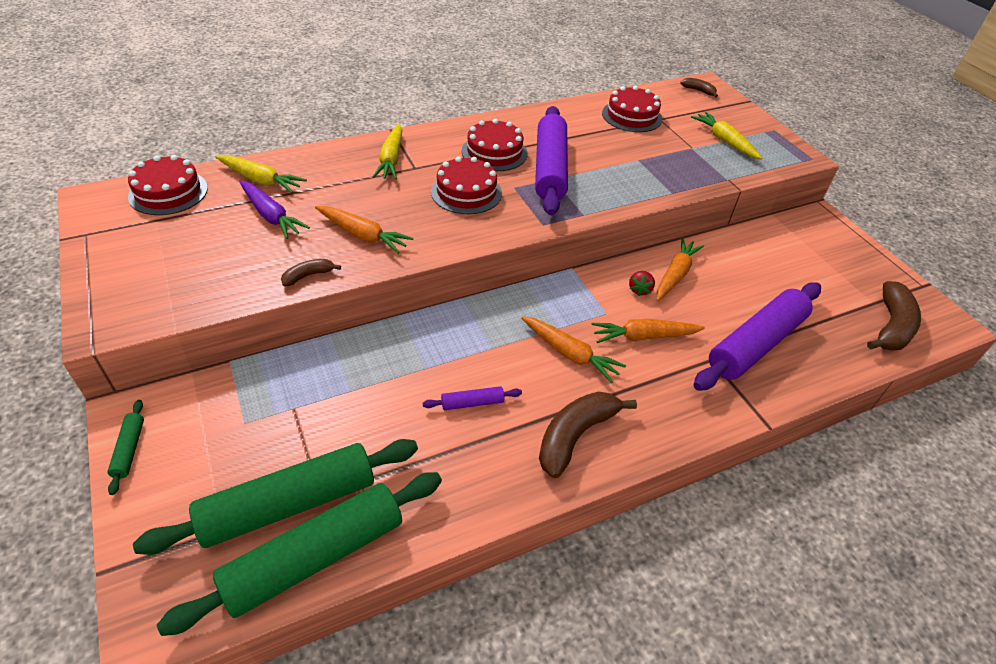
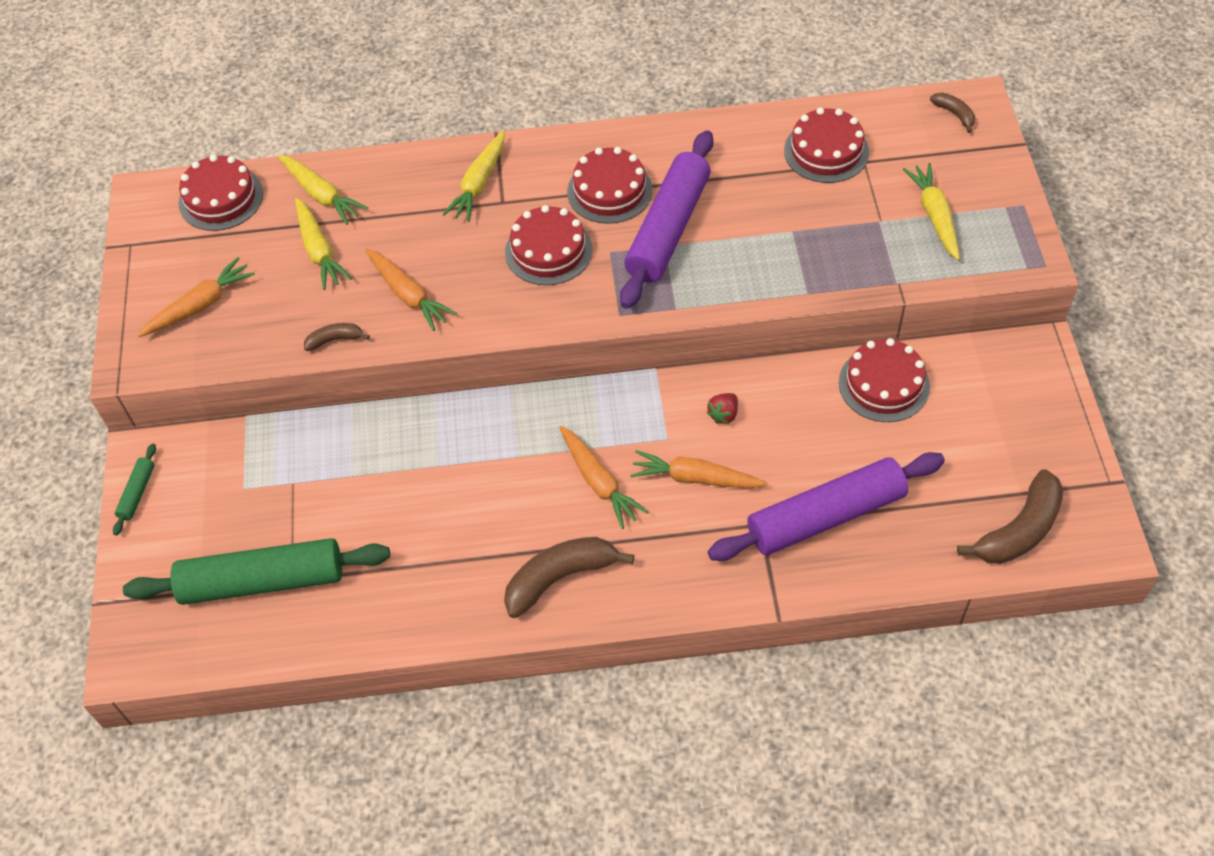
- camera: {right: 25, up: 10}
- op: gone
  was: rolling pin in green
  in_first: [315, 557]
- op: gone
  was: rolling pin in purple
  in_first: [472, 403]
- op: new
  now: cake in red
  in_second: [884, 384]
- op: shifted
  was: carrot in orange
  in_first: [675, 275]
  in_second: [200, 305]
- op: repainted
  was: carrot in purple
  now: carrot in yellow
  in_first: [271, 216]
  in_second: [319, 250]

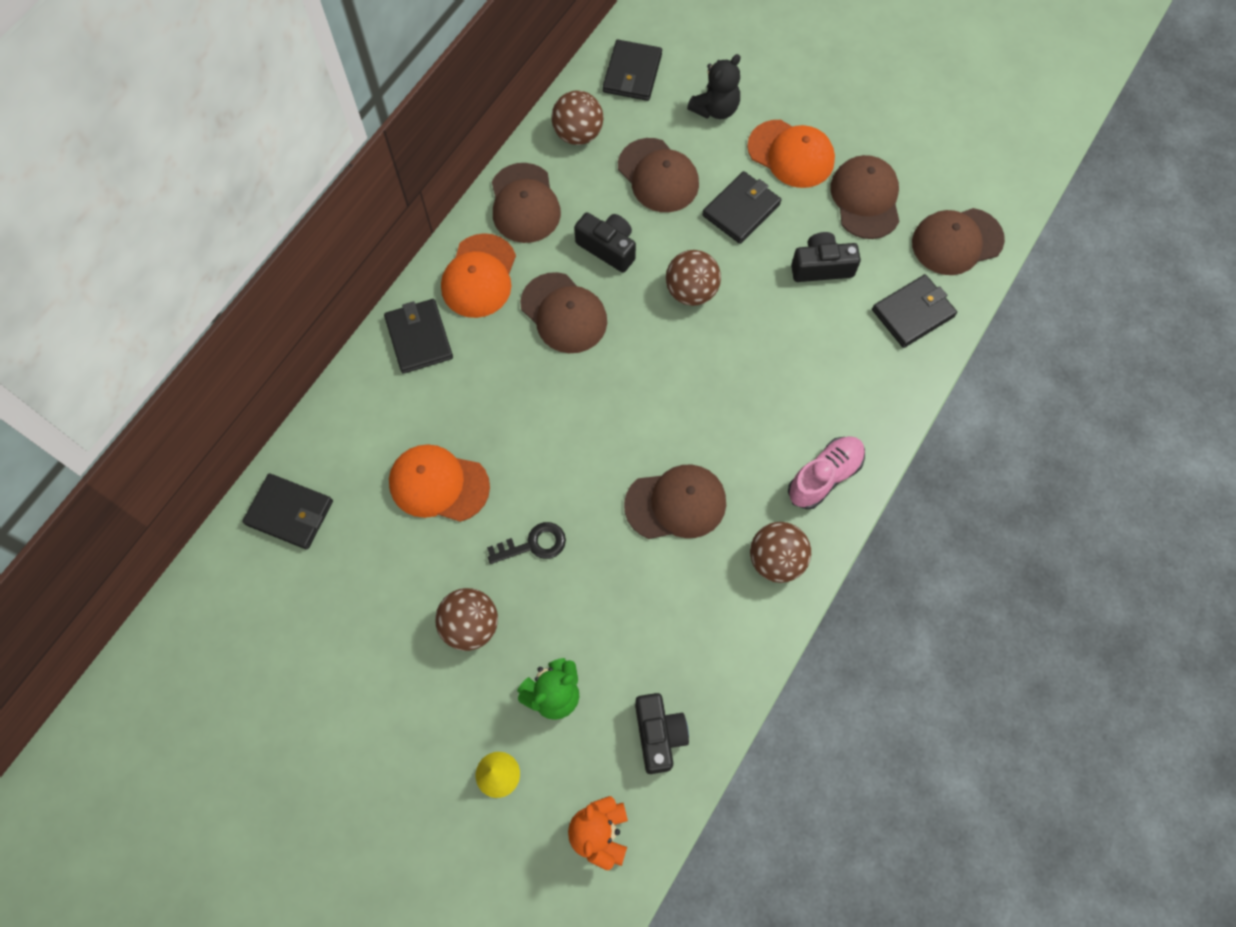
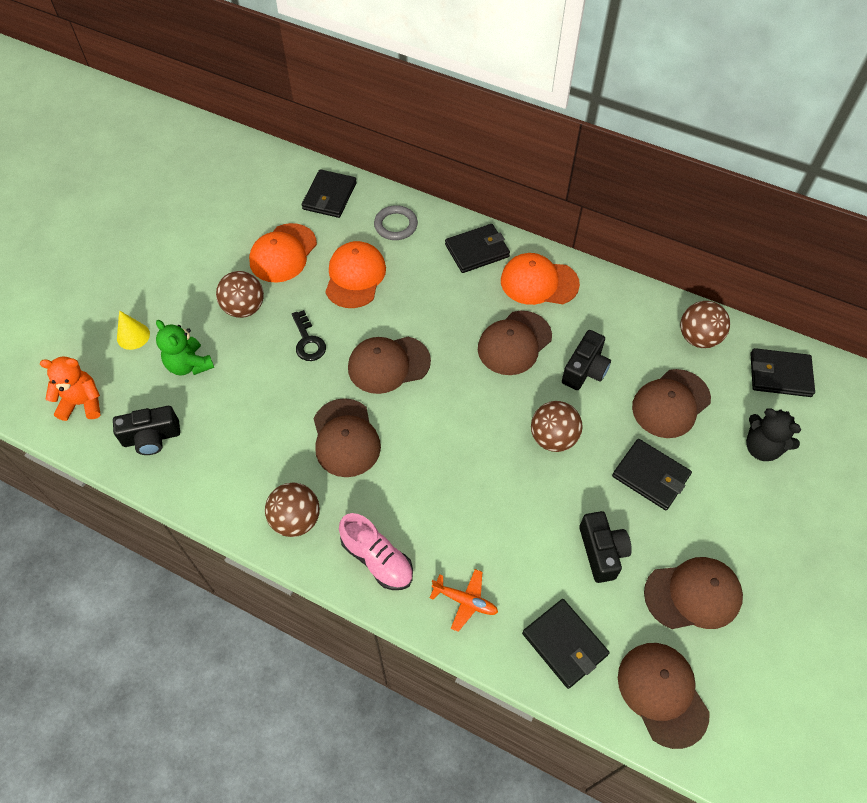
- camera: {right: 85, up: -10}
- op: new
  now: ring in grey
  in_second: [395, 225]
- op: new
  now: plane in orange
  in_second: [465, 601]
- op: shifted
  was: cap in brown
  in_first: [524, 203]
  in_second: [388, 364]
- op: shifted
  was: cap in orange
  in_first: [791, 154]
  in_second: [283, 253]

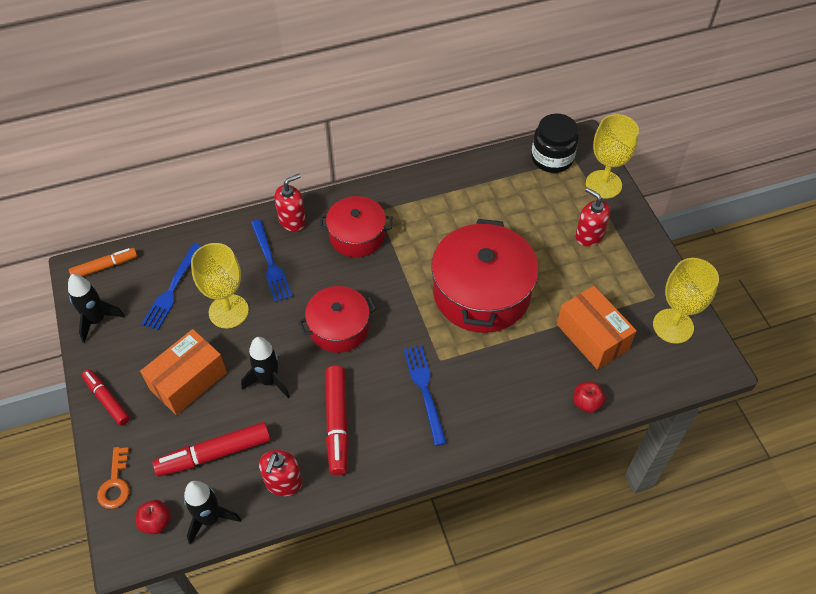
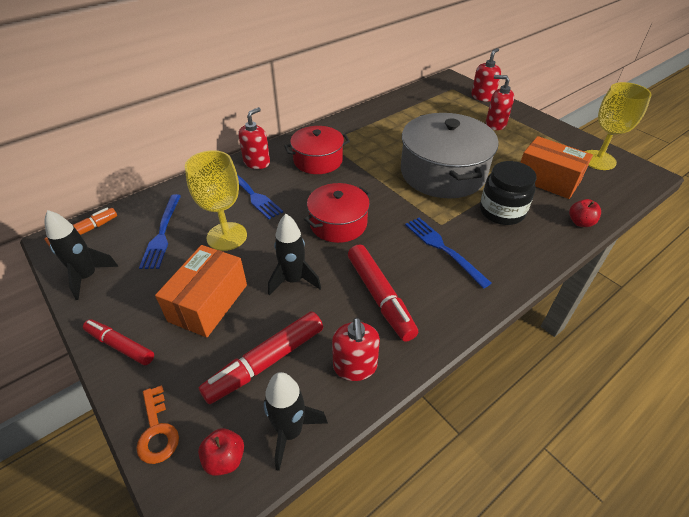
- camera: {right: -20, up: -10}
- op: shifted
  was: jar in black
  in_first: [552, 158]
  in_second: [501, 211]
- op: swapped
  was: goblet in yellow
  now: soap dispenser in red
  in_first: [603, 184]
  in_second: [482, 97]
- op: repainted
  was: pot in red
  now: pot in grey
  in_first: [481, 292]
  in_second: [442, 173]

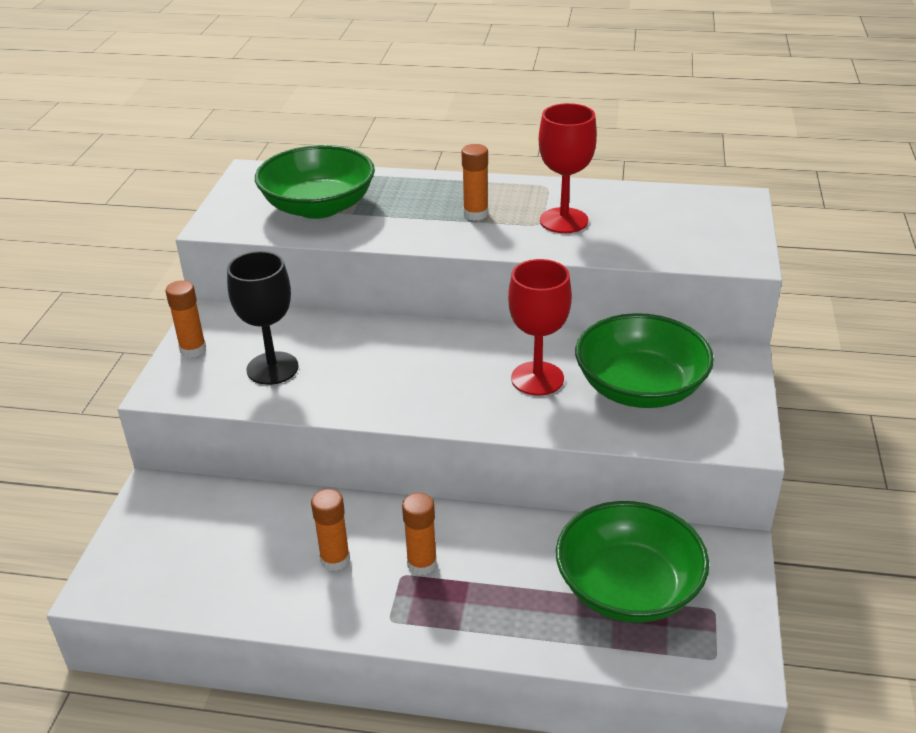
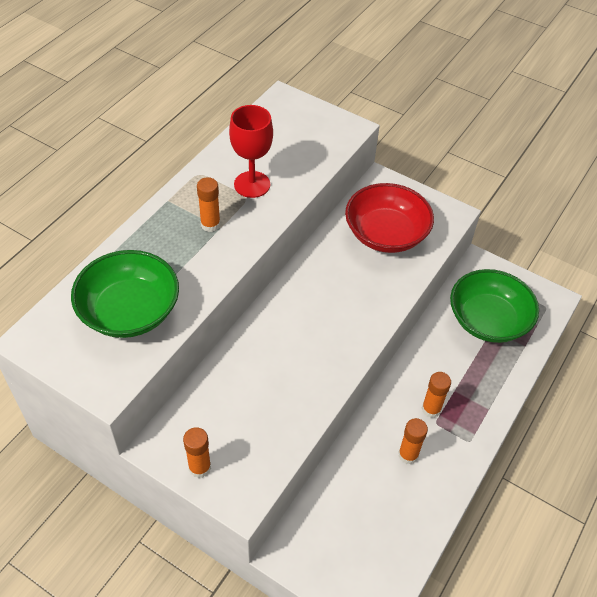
- camera: {right: -70, up: 15}
- op: gone
  was: goblet in black
  in_first: [272, 368]
- op: gone
  was: goblet in red
  in_first: [537, 378]
- op: repainted
  was: bowl in green
  now: bowl in red
  in_first: [640, 388]
  in_second: [386, 234]

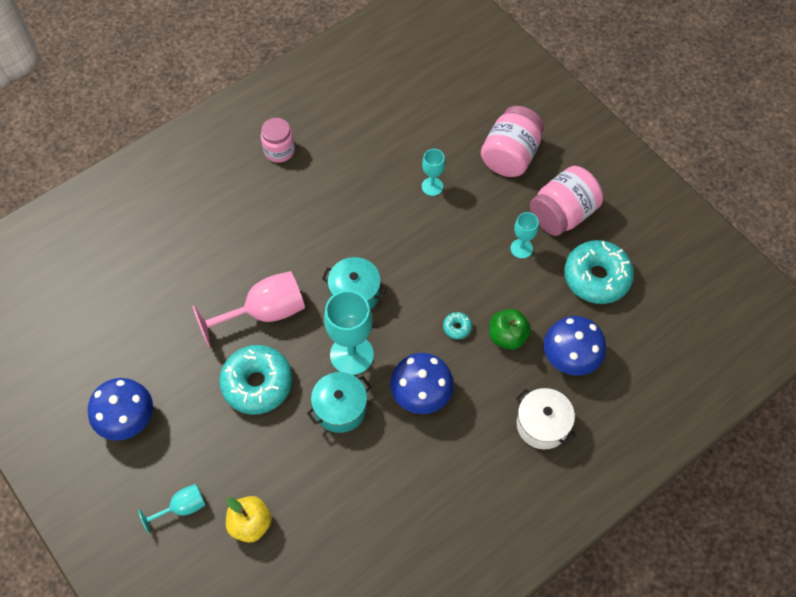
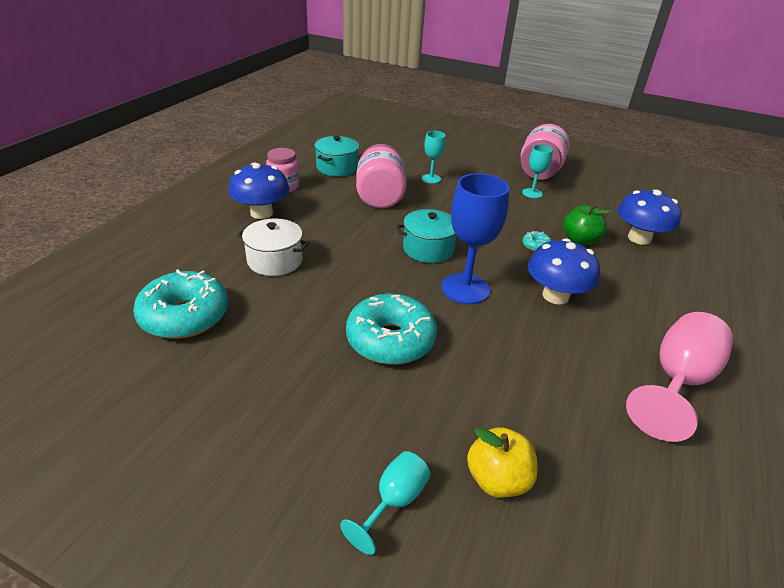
- camera: {right: -30, up: -25}
- op: shifted
  was: mushroom in blue
  in_first: [127, 419]
  in_second: [261, 213]
- op: shifted
  was: goblet in pink
  in_first: [264, 312]
  in_second: [677, 381]
- op: shifted
  was: pot in turquoise
  in_first: [340, 408]
  in_second: [337, 167]
- op: shifted
  was: jar in pink
  in_first: [510, 156]
  in_second: [380, 197]
- op: shifted
  was: pot in white
  in_first: [542, 425]
  in_second: [275, 260]
- op: shifted
  was: donut in turquoise
  in_first: [596, 277]
  in_second: [185, 316]
- op: repainted
  was: goblet in turquoise
  now: goblet in blue
  in_first: [351, 355]
  in_second: [465, 289]

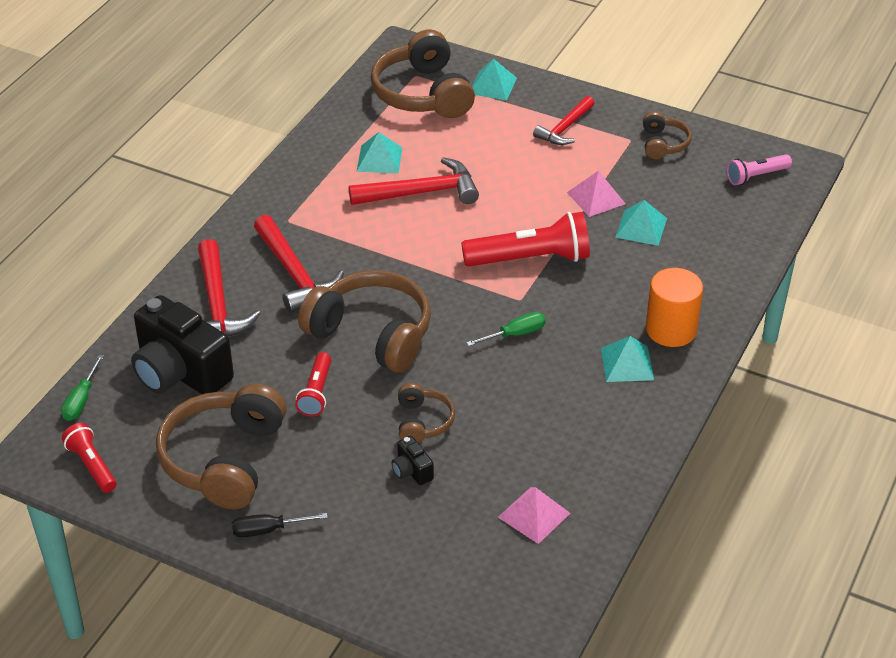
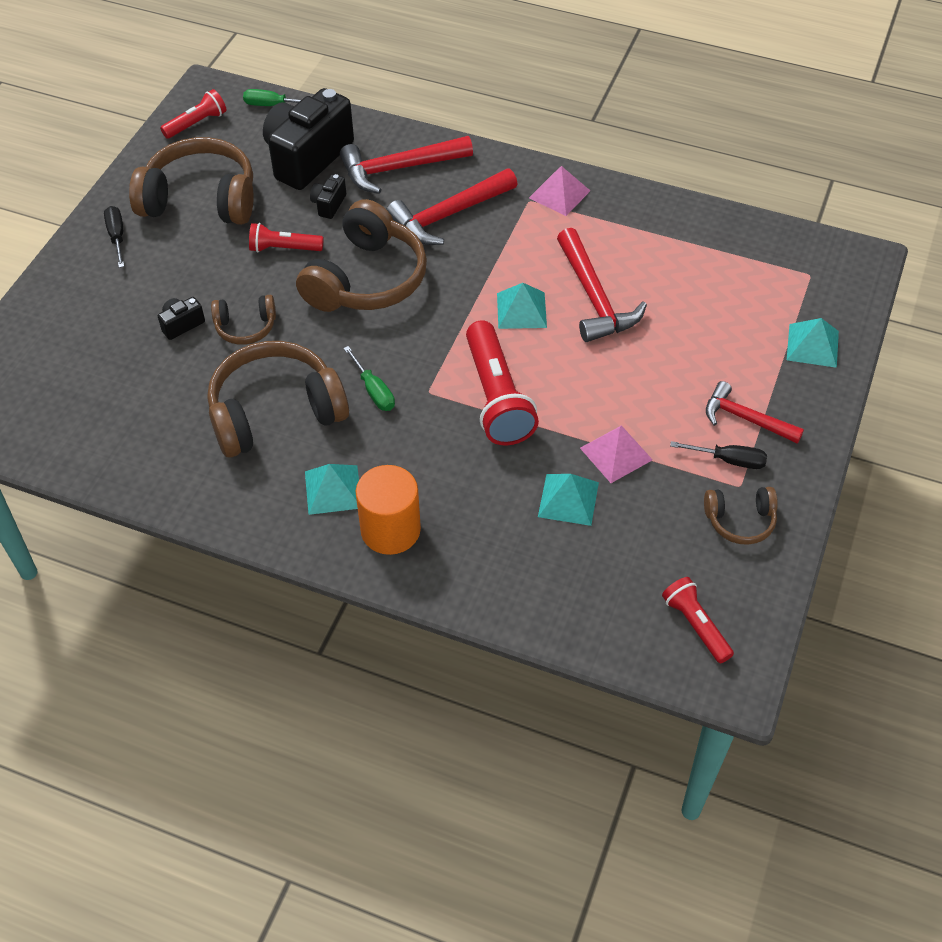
- camera: {right: 85, up: 10}
- op: new
  now: camera in black
  in_second: [329, 204]
- op: new
  now: screwdriver in black
  in_second: [729, 460]
- op: shifted
  was: pyramid in turquoise
  in_first: [379, 159]
  in_second: [521, 310]
- op: shifted
  was: headphones in brown
  in_first: [422, 94]
  in_second: [275, 412]
- op: shifted
  was: pyramid in pink
  in_first: [534, 515]
  in_second: [559, 194]
- op: repainted
  was: flashlight in pink
  now: flashlight in red
  in_first: [756, 176]
  in_second: [695, 625]

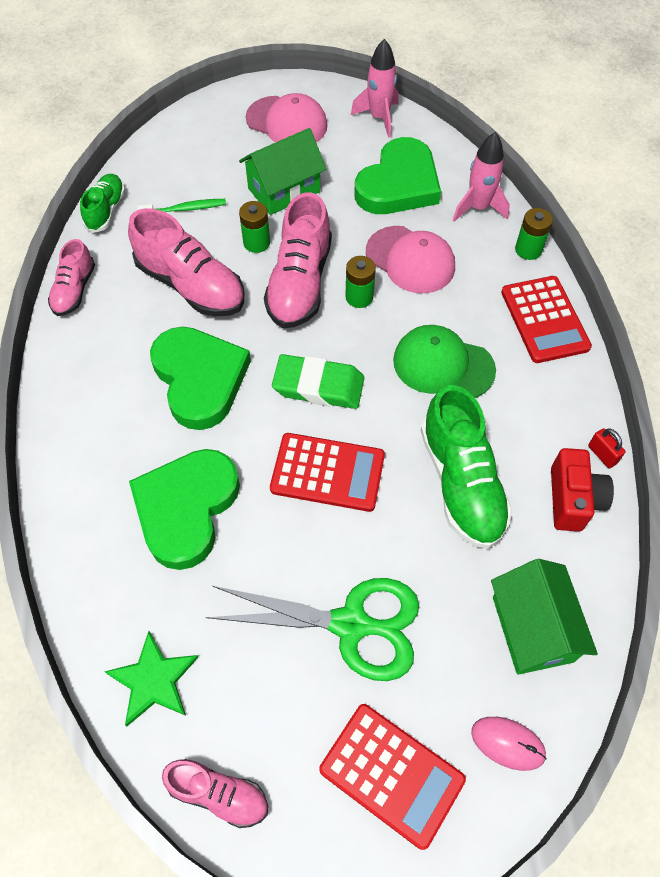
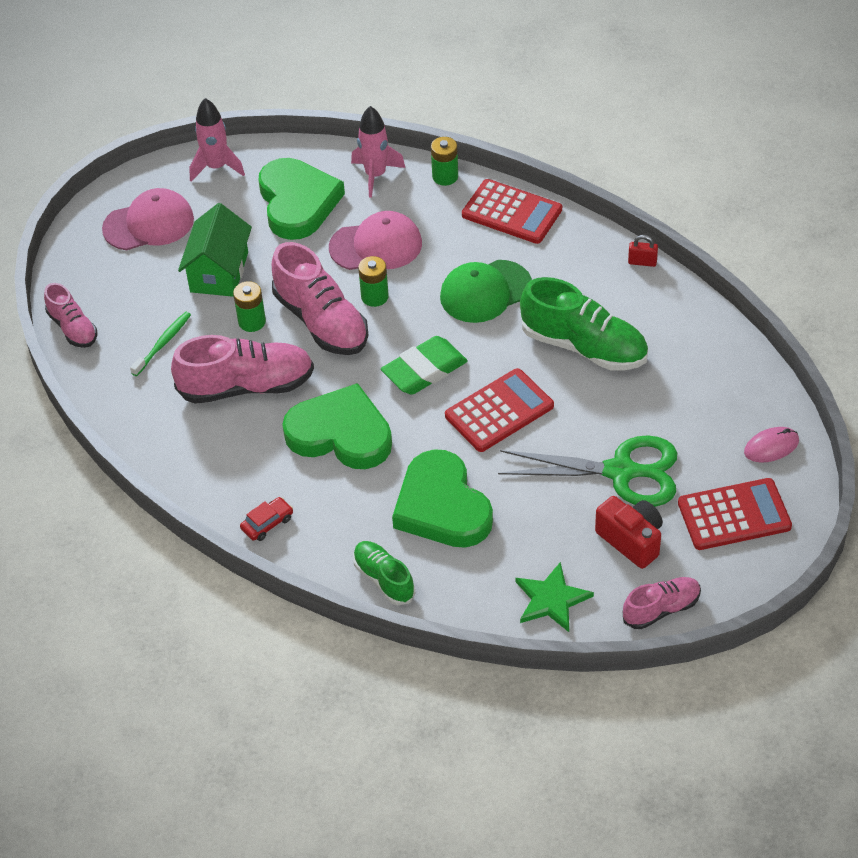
- camera: {right: -45, up: -10}
- op: gone
  was: house in green
  in_first: [532, 629]
- op: new
  now: car in red
  in_second: [267, 523]
- op: shifted
  was: shoe in pink
  in_first: [74, 290]
  in_second: [73, 328]
- op: shifted
  was: shoe in green
  in_first: [106, 210]
  in_second: [384, 579]
- op: shifted
  was: camera in red
  in_first: [573, 499]
  in_second: [631, 540]
- op: rotated
  was: scissors in green
  in_first: [350, 624]
  in_second: [620, 472]
  clockwise: 45

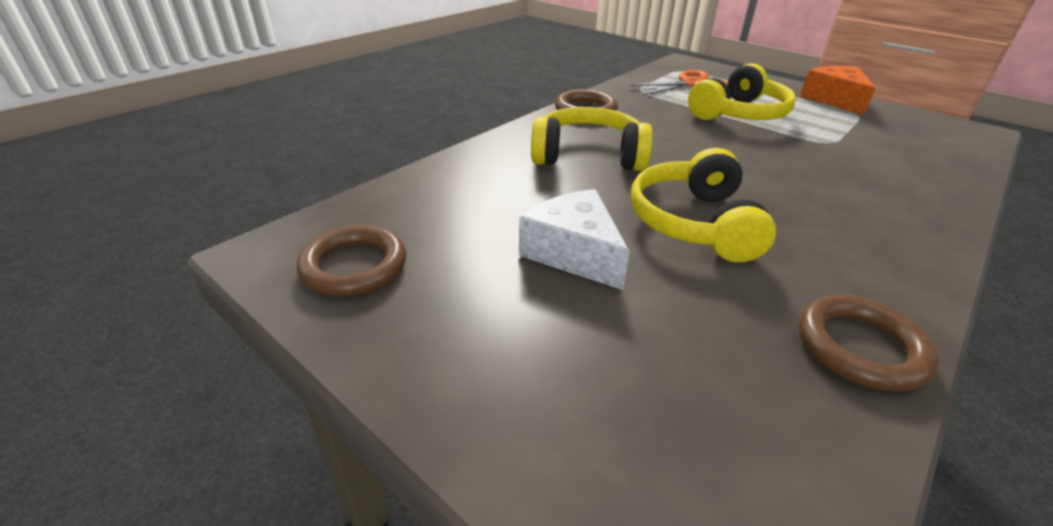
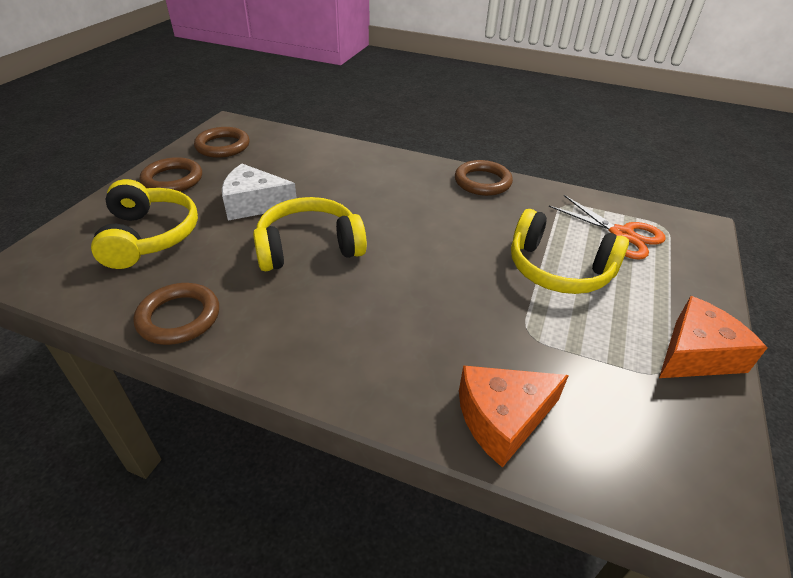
- camera: {right: 70, up: 5}
- op: new
  now: ring in brown
  in_second: [172, 180]
- op: new
  now: cheese in orange
  in_second: [502, 418]
- op: shifted
  was: headphones in yellow
  in_first: [588, 156]
  in_second: [149, 236]
- op: rotated
  was: cheese in white
  in_first: [574, 252]
  in_second: [254, 204]
  clockwise: -120

